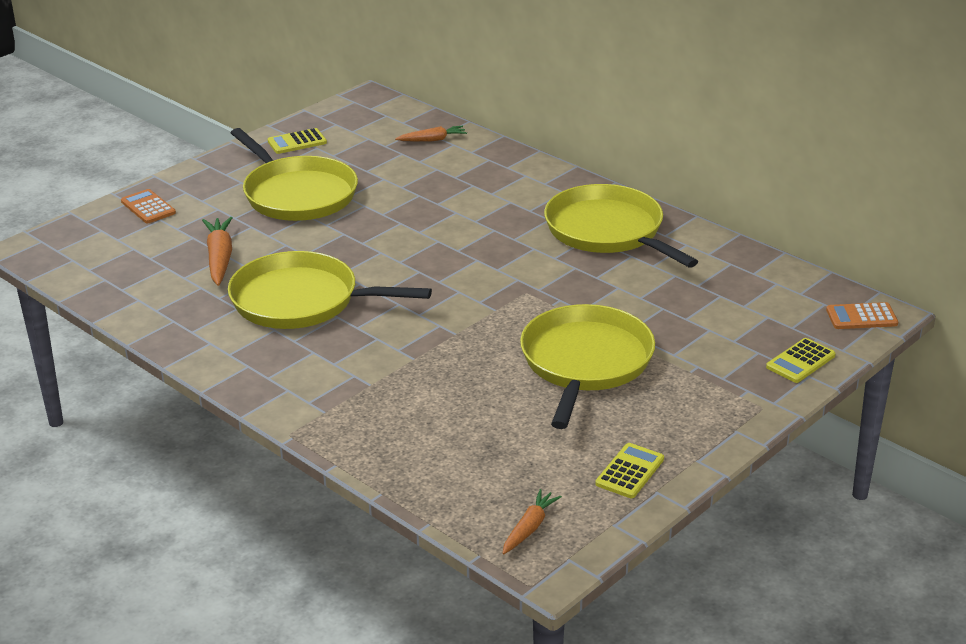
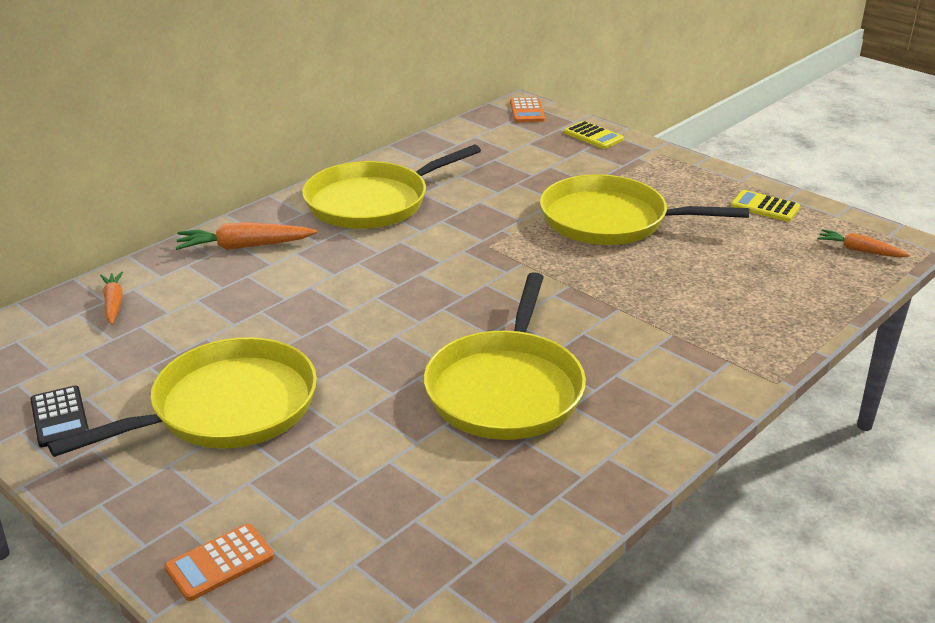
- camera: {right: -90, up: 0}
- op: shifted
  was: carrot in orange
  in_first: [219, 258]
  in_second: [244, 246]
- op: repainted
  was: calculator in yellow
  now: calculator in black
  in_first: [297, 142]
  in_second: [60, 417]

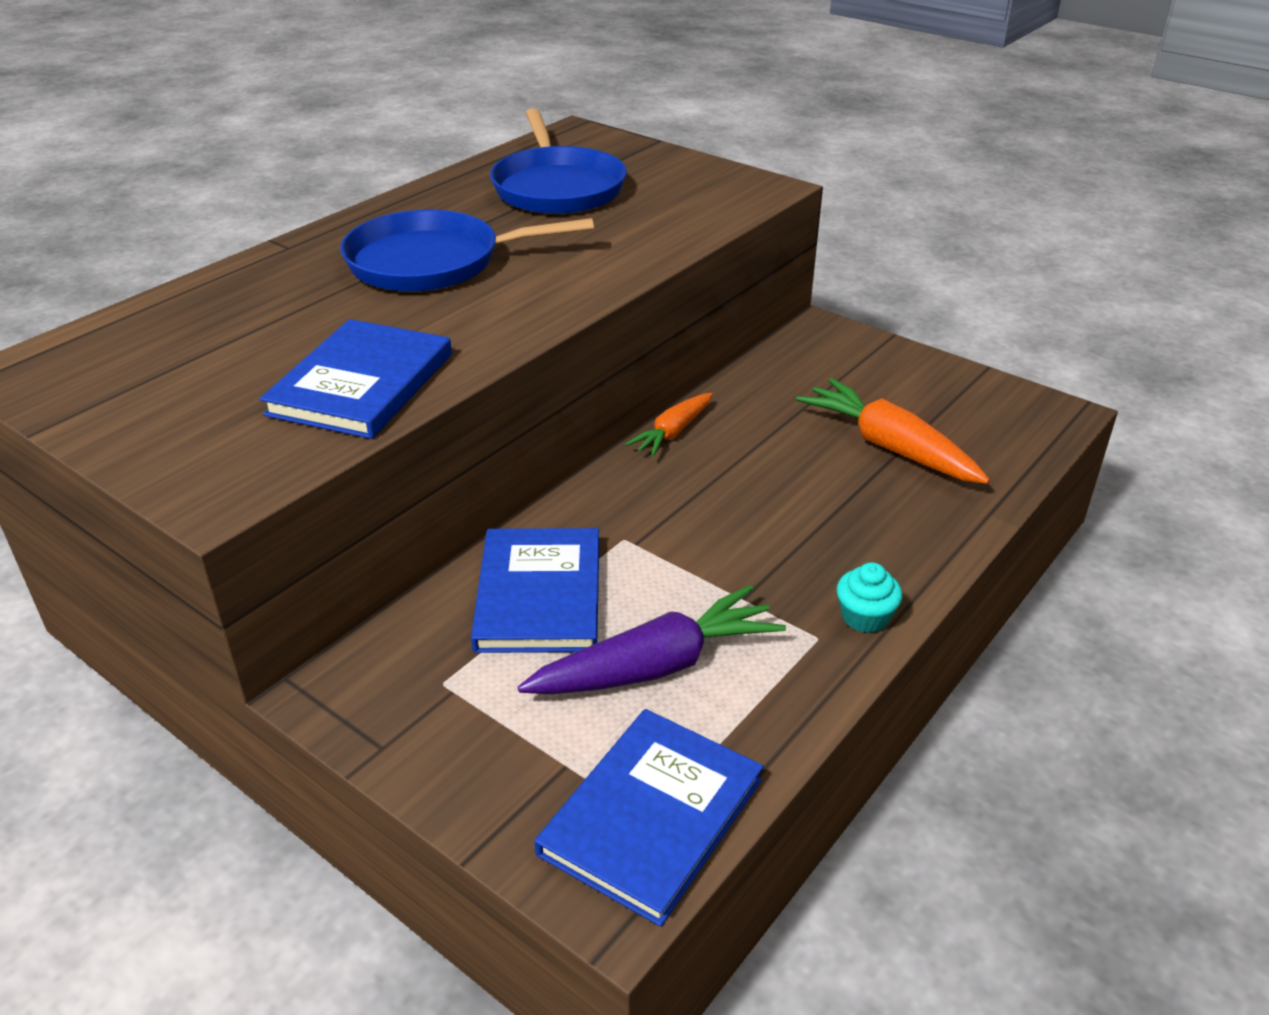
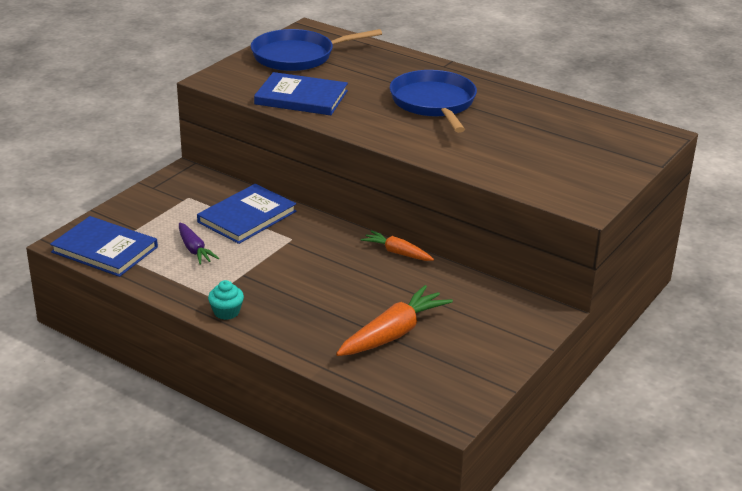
- camera: {right: 85, up: -5}
- op: shifted
  was: pan in blue
  in_first: [557, 188]
  in_second: [297, 56]
- op: rotated
  was: book in blue
  in_first: [539, 594]
  in_second: [247, 217]
  clockwise: -45
- op: scaled
  was: carrot in purple
  in_first: [656, 666]
  in_second: [194, 249]
  ratio: 0.6

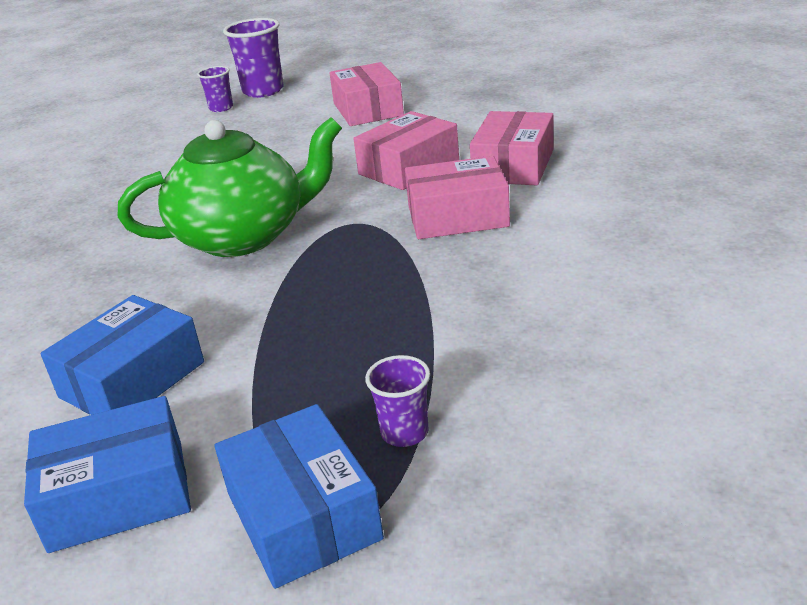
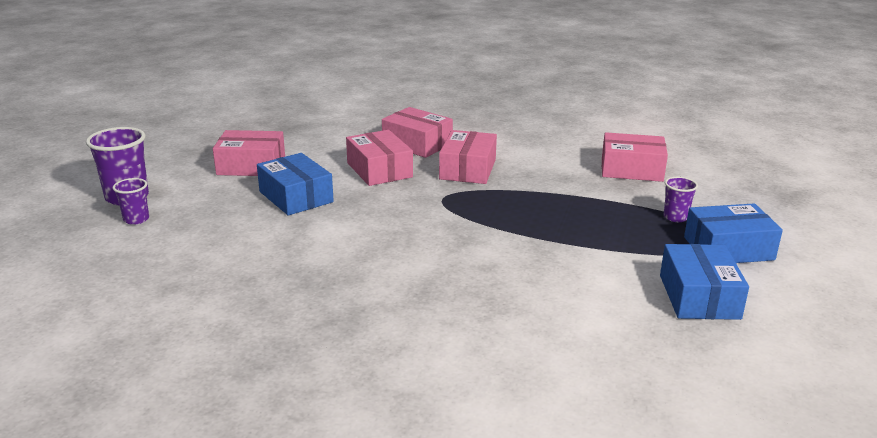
- camera: {right: -75, up: -5}
- op: gone
  was: teapot in green
  in_first: [243, 236]
- op: new
  now: box in pink
  in_second: [631, 169]
- op: shifted
  was: box in blue
  in_first: [132, 380]
  in_second: [296, 197]

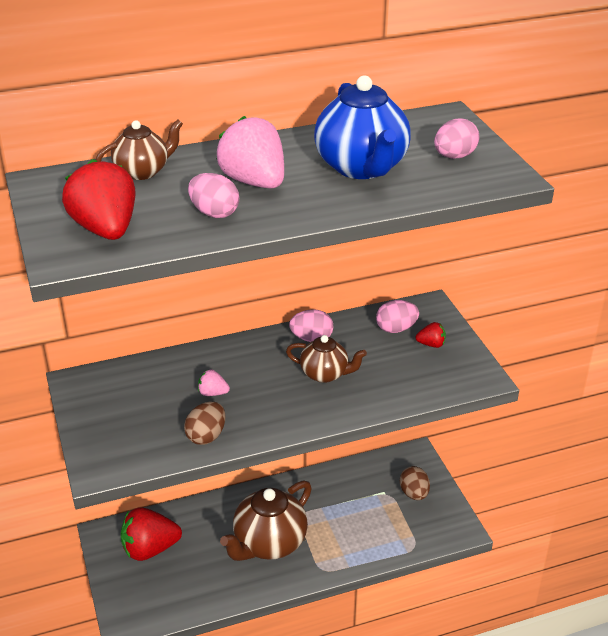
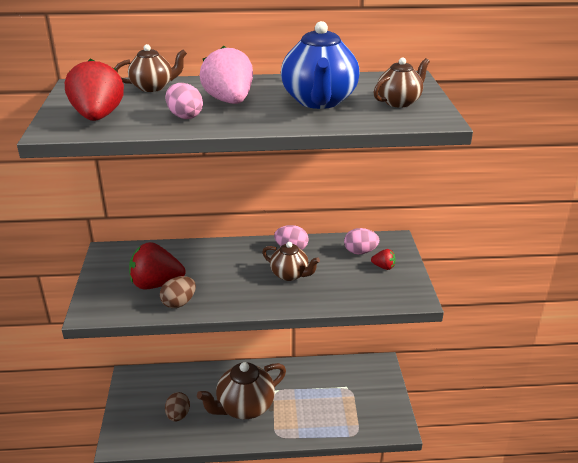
- camera: {right: 15, up: -5}
- op: gone
  was: strawberry in pink
  in_first: [213, 393]
- op: shifted
  was: strawberry in red
  in_first: [150, 549]
  in_second: [156, 284]
- op: shifted
  was: egg in brown
  in_first: [414, 493]
  in_second: [178, 415]
- op: swapped
  was: egg in pink
  now: teapot in brown
  in_first: [454, 156]
  in_second: [399, 102]

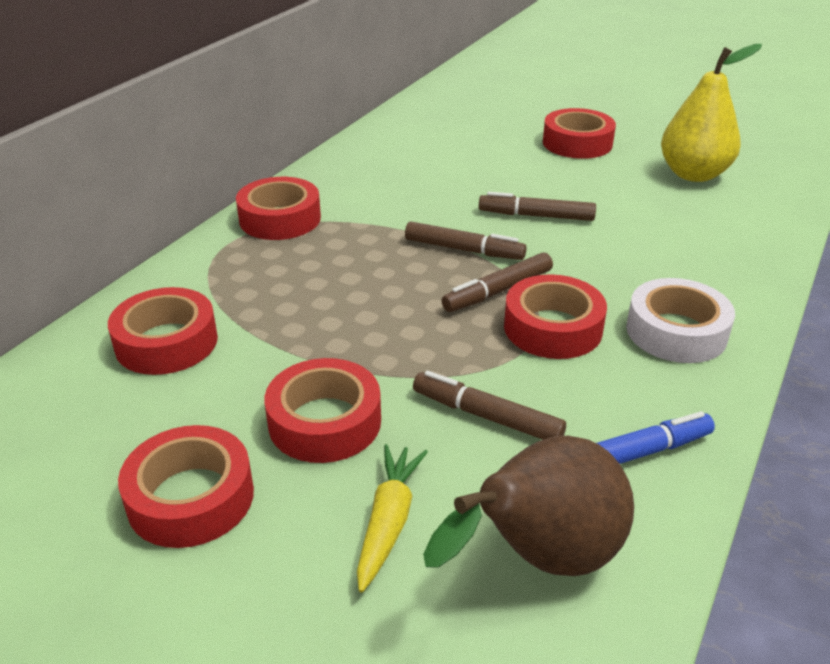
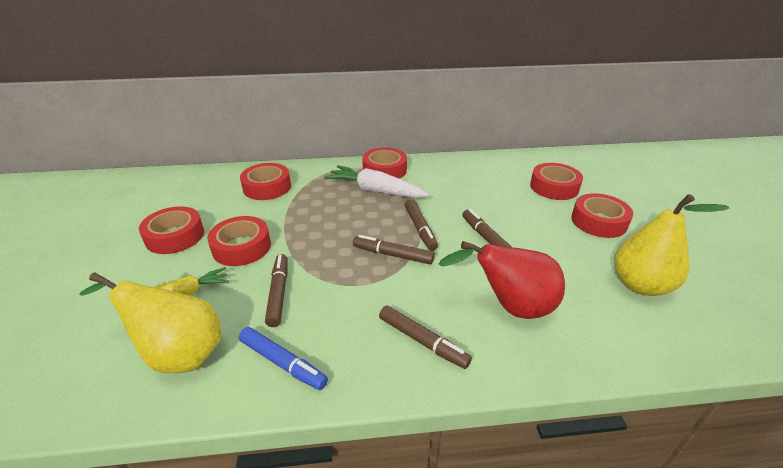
- camera: {right: 55, up: 0}
- op: new
  now: carrot in white
  in_second: [375, 191]
- op: new
  now: pear in red
  in_second: [510, 307]
- op: shifted
  was: tape in red
  in_first: [552, 328]
  in_second: [554, 187]
- op: swapped
  was: tape in white
  now: marker in brown
  in_first: [676, 332]
  in_second: [422, 341]
- op: repainted
  was: pear in brown
  now: pear in yellow
  in_first: [540, 559]
  in_second: [178, 353]

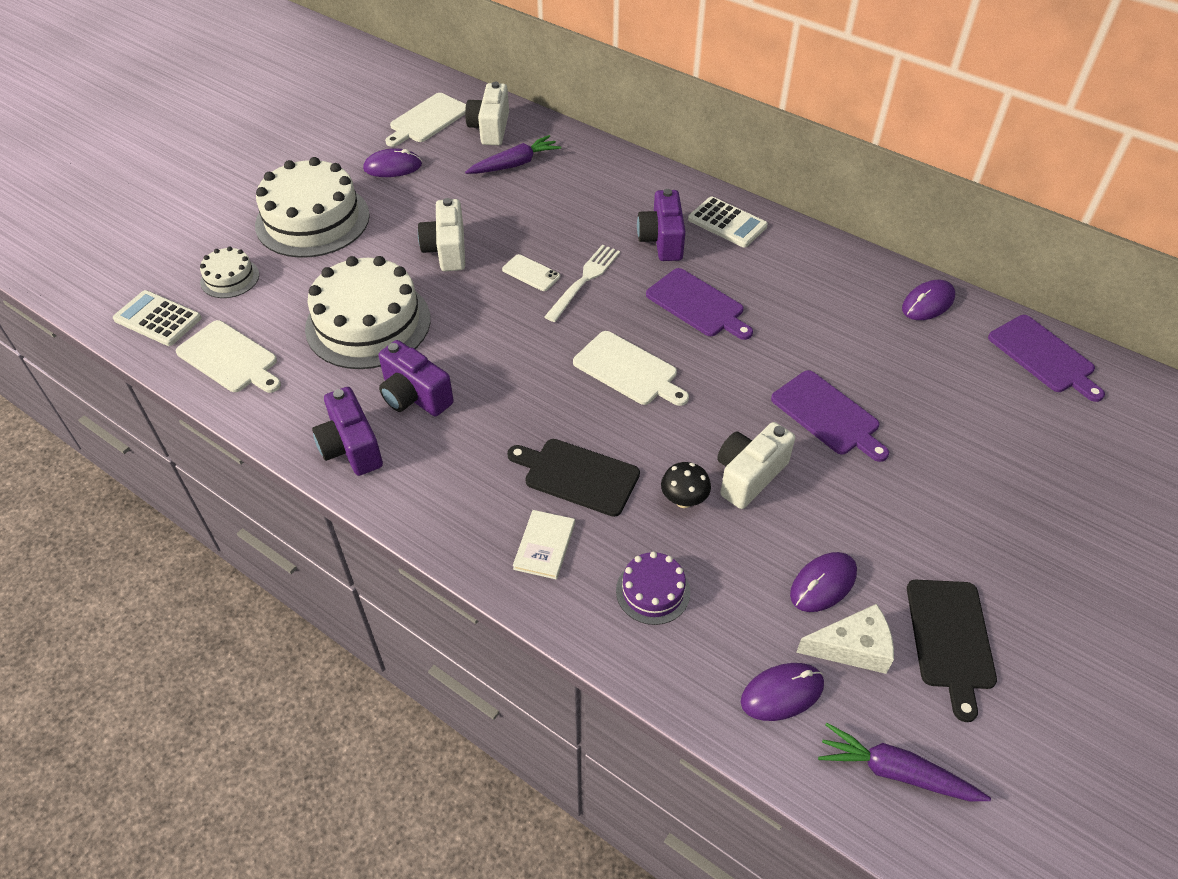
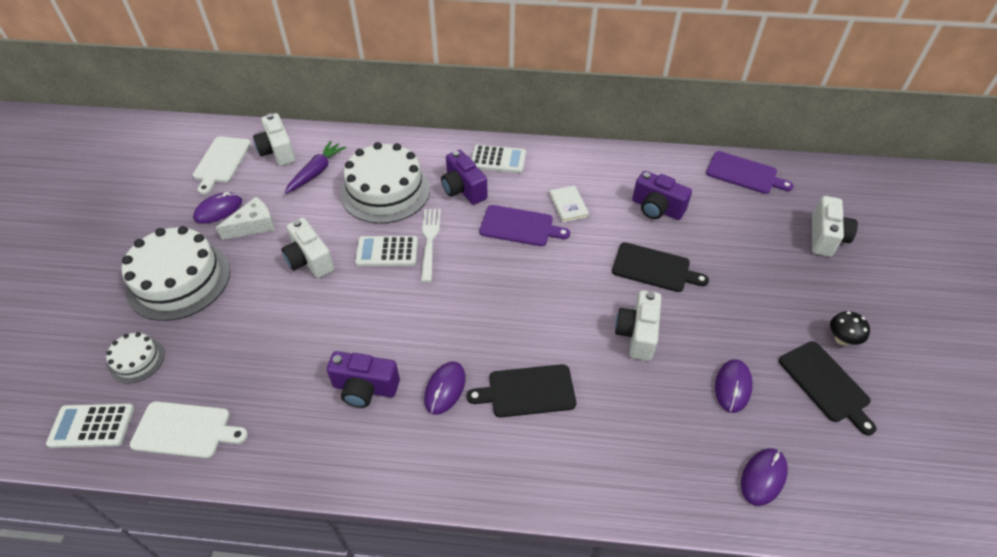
- camera: {right: -30, up: 0}
- op: gone
  was: cutting board in white
  in_first: [628, 370]
- op: gone
  was: cake in purple
  in_first: [653, 591]
- op: gone
  was: carrot in purple
  in_first: [896, 772]
- op: new
  now: camera in white
  in_second: [825, 237]
- op: shifted
  was: cake in white
  in_first: [368, 323]
  in_second: [385, 191]
- op: shifted
  was: camera in purple
  in_first: [351, 447]
  in_second: [656, 208]
- op: shifted
  was: book in white
  in_first: [544, 546]
  in_second: [568, 205]
- op: shifted
  was: mushroom in black
  in_first: [683, 500]
  in_second: [841, 339]
- op: shifted
  was: cheese in white
  in_first: [852, 647]
  in_second: [253, 225]
- op: shifted
  was: mouse in purple
  in_first: [928, 303]
  in_second: [445, 389]
- op: swapped
  was: phone in white
  now: calculator in white
  in_first: [531, 273]
  in_second: [387, 251]
- op: repainted
  was: cutting board in purple
  now: cutting board in black
  in_first: [828, 415]
  in_second: [654, 268]

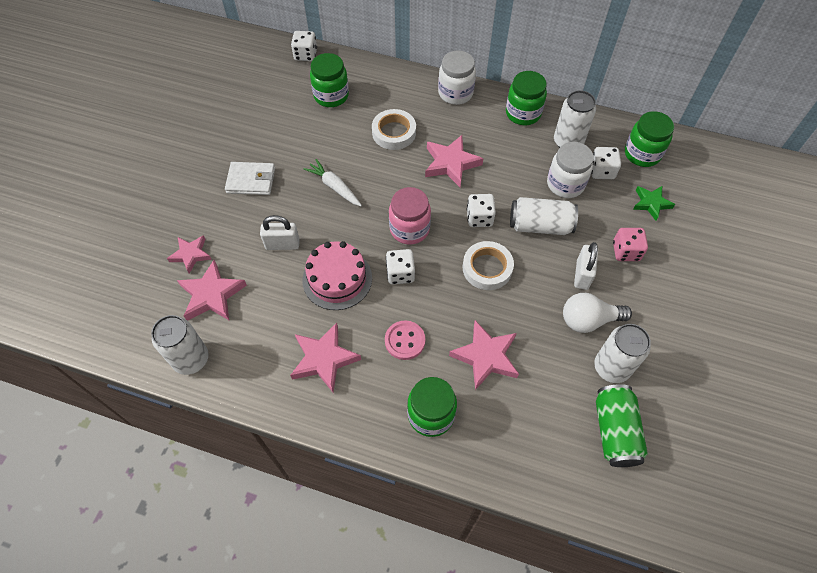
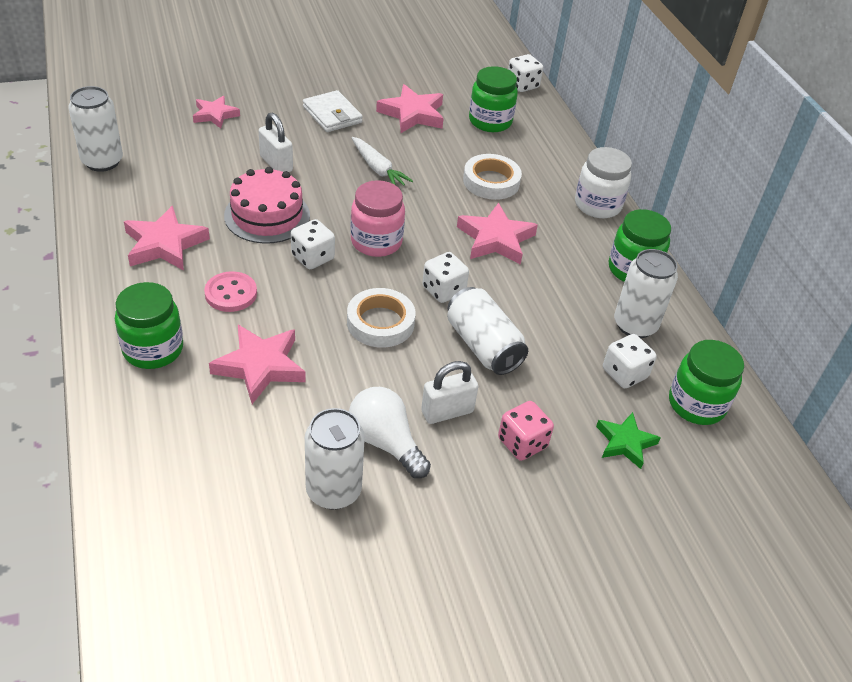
- camera: {right: 50, up: -15}
- op: gone
  was: jar in white
  in_first: [565, 184]
- op: gone
  was: can in green
  in_first: [614, 431]
- op: shifted
  was: star in pink
  in_first: [212, 295]
  in_second: [412, 114]
- op: rotated
  was: carrot in white
  in_first: [334, 187]
  in_second: [378, 169]
  clockwise: 135

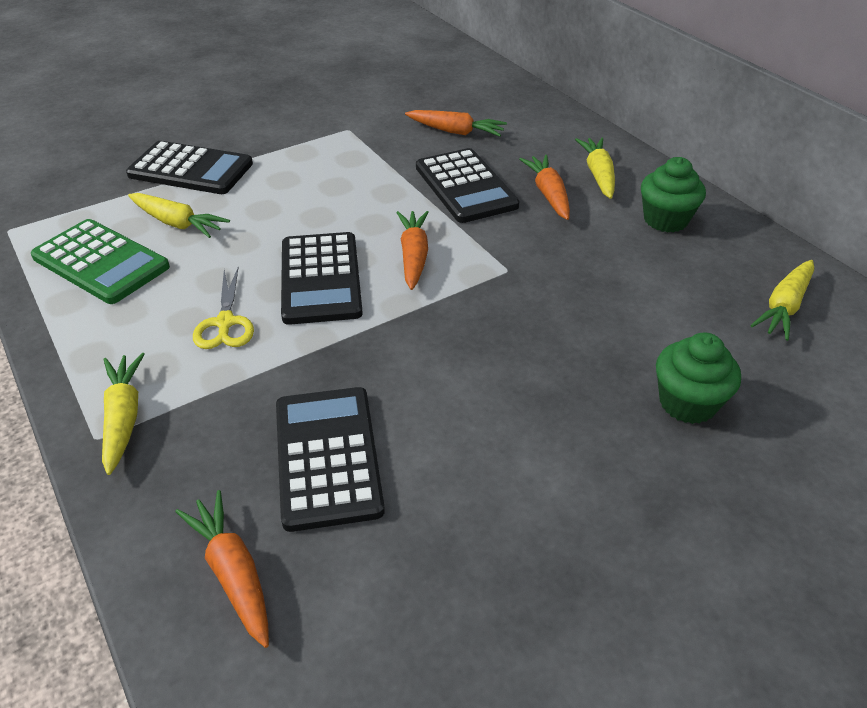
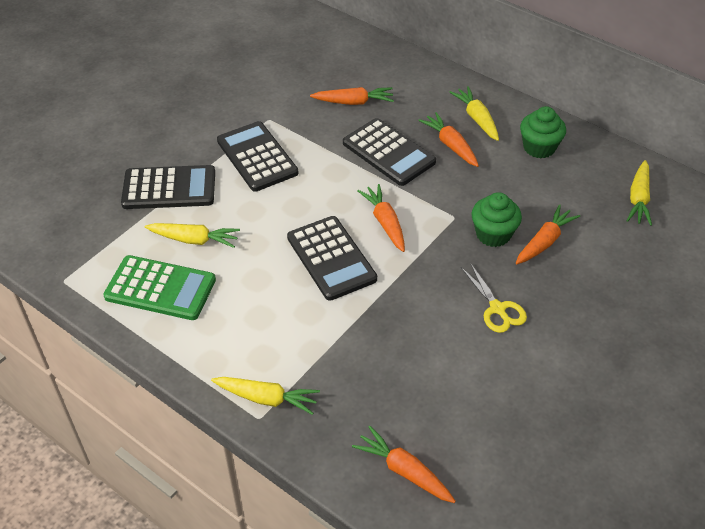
- camera: {right: -20, up: 5}
- op: new
  now: carrot in orange
  in_second: [544, 241]
- op: shifted
  was: scissors in yellow
  in_first: [225, 323]
  in_second: [497, 309]
- op: shifted
  was: calculator in black
  in_first: [328, 457]
  in_second: [257, 157]
- op: shifted
  was: cupcake in green
  in_first: [687, 403]
  in_second: [493, 234]
- op: rotated
  was: carrot in yellow
  in_first: [123, 417]
  in_second: [267, 398]
  clockwise: 135

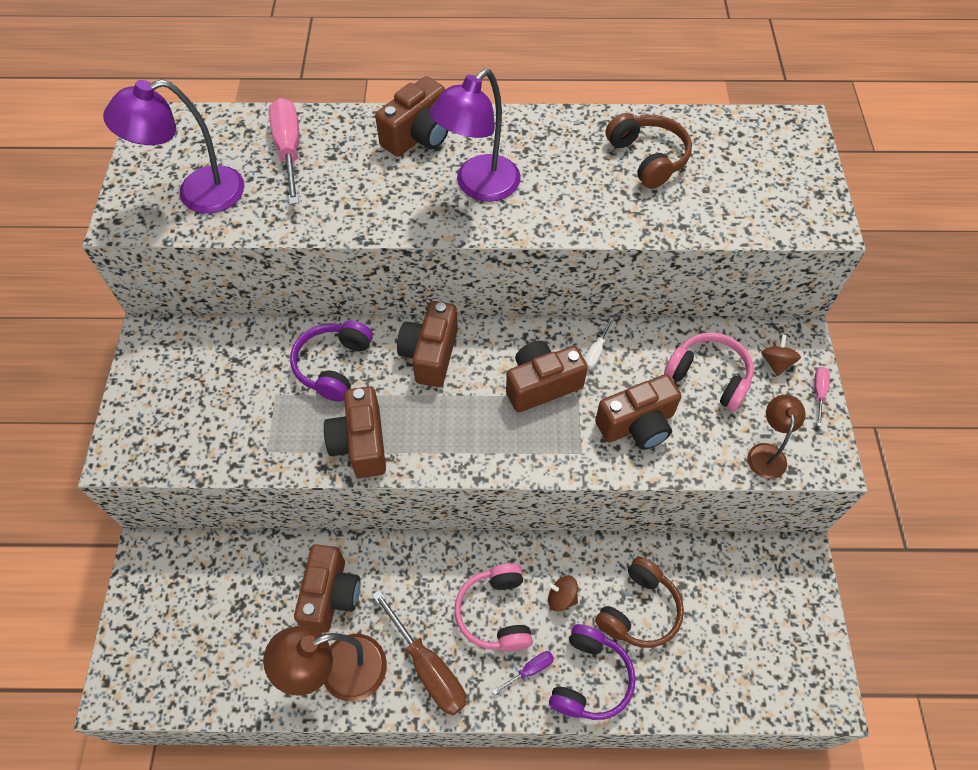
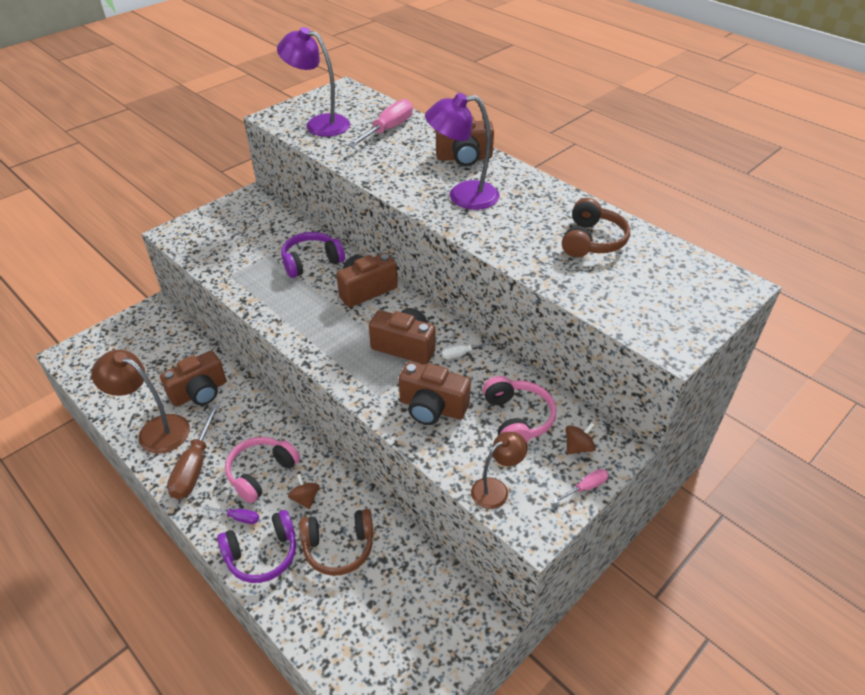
- camera: {right: 45, up: -15}
- op: gone
  was: camera in brown
  in_first: [360, 443]

